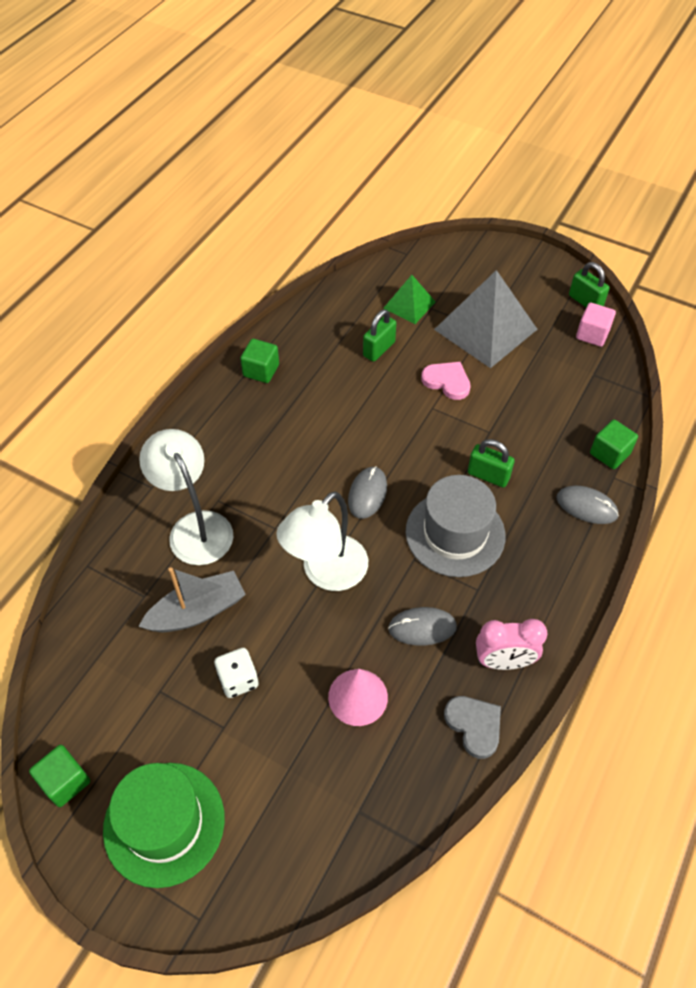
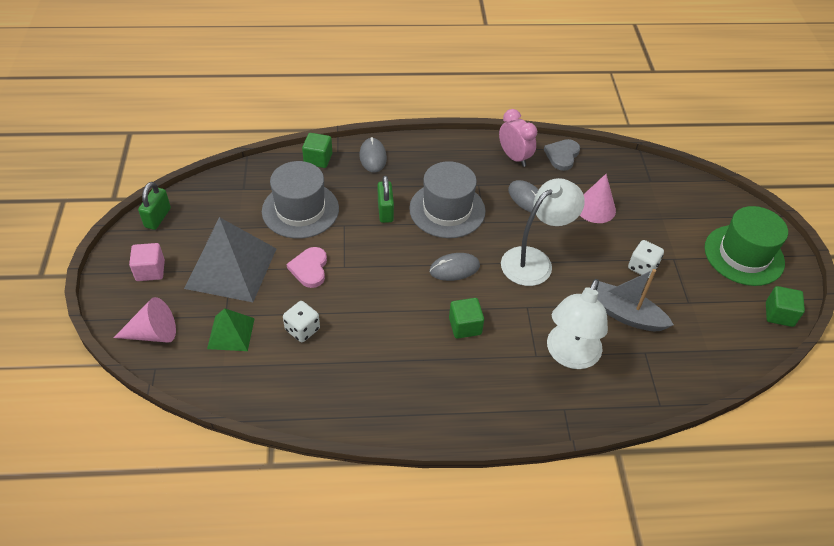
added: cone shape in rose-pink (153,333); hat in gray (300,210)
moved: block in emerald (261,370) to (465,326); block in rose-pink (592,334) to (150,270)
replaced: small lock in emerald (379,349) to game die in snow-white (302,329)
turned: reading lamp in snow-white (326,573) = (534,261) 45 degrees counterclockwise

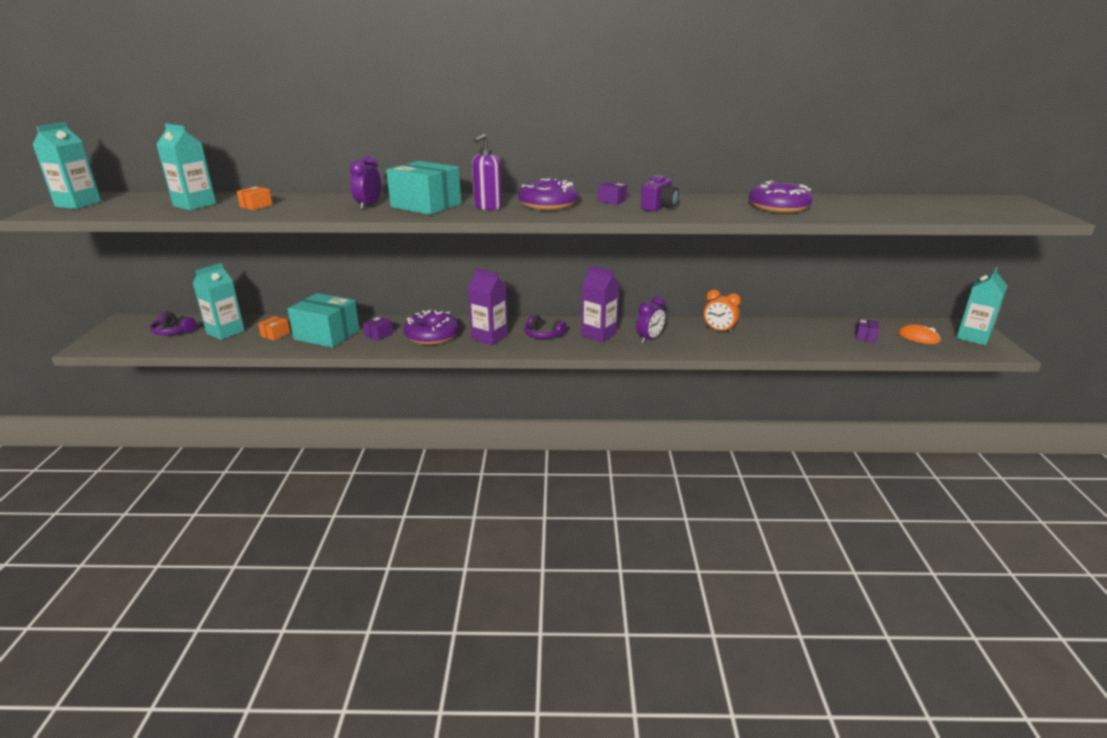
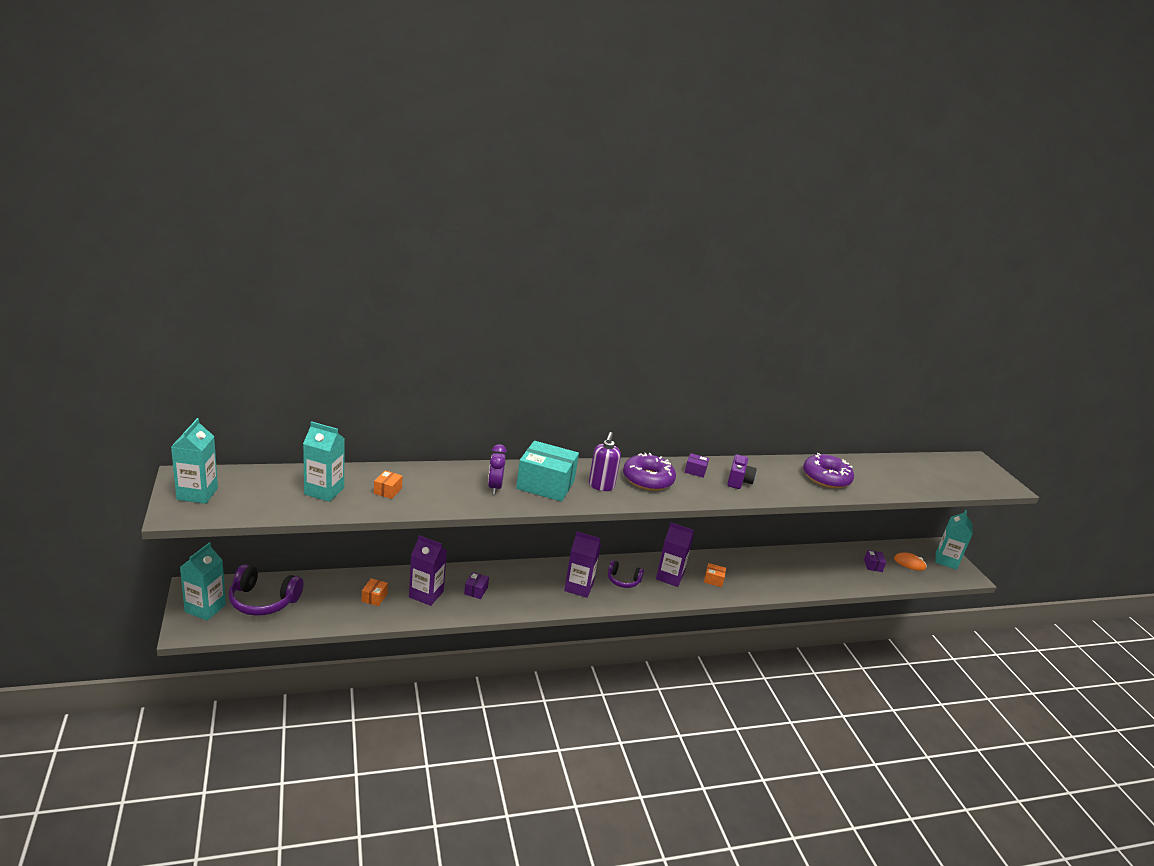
removed: doughnut in royal purple (432,335); bedside clock in bright orange (719,330)
moved: juice carton in turquoise (225,332) to (205,608)
replaced: parcel in turquoise (327,335) to juice carton in royal purple (426,594); bedside clock in royal purple (649,339) to parcel in bright orange (713,580)
resized: headphones in royal purple (173,331) = (263,601) x1.64

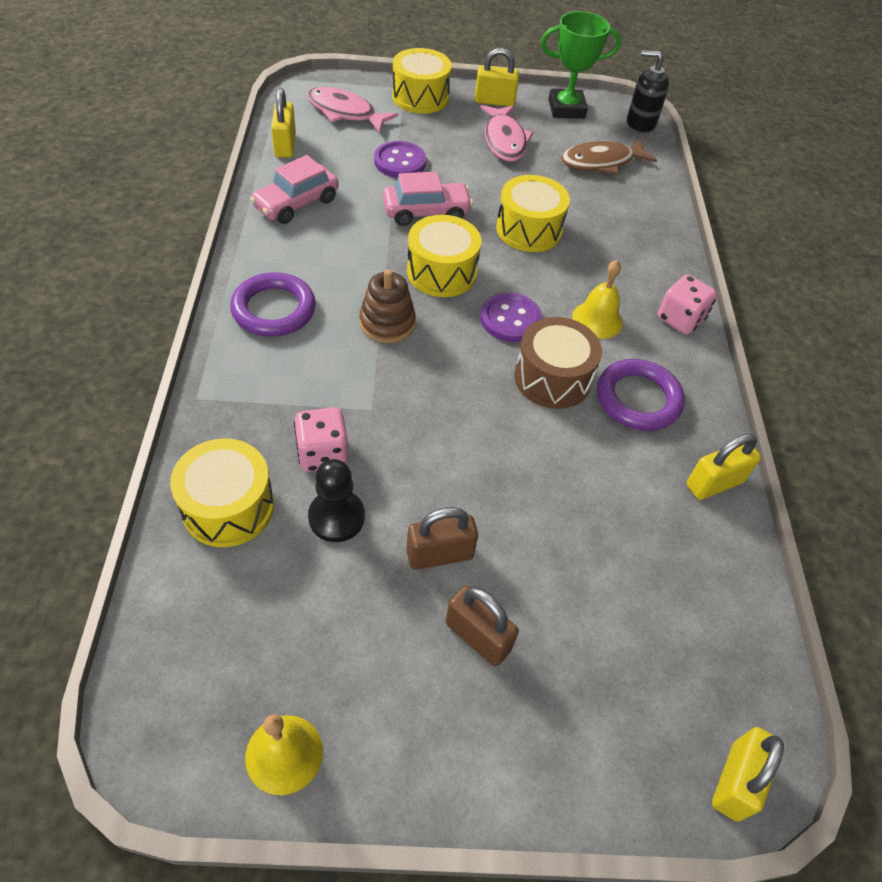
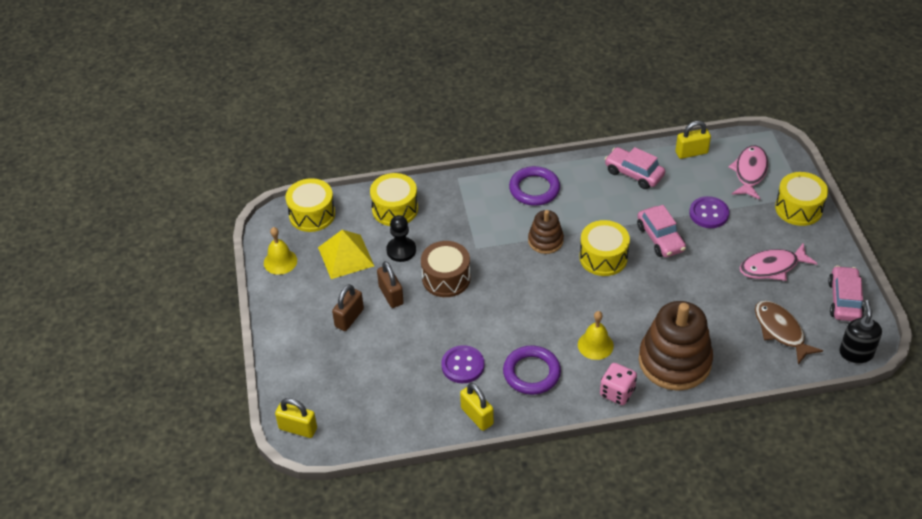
removed: game die in rose-pink (323,454); small lock in yellow (494,101)
added: pyramid in yellow (346,256); ring stacker in russet (674,361)
moved: sewing button in royal purple (510,319) to (463,365); drum in yellow (529,229) to (312,214); drum in russet (552,378) to (446,278)
replaced: trophy in emerald (566,109) to automobile in rose-pink (844,300)

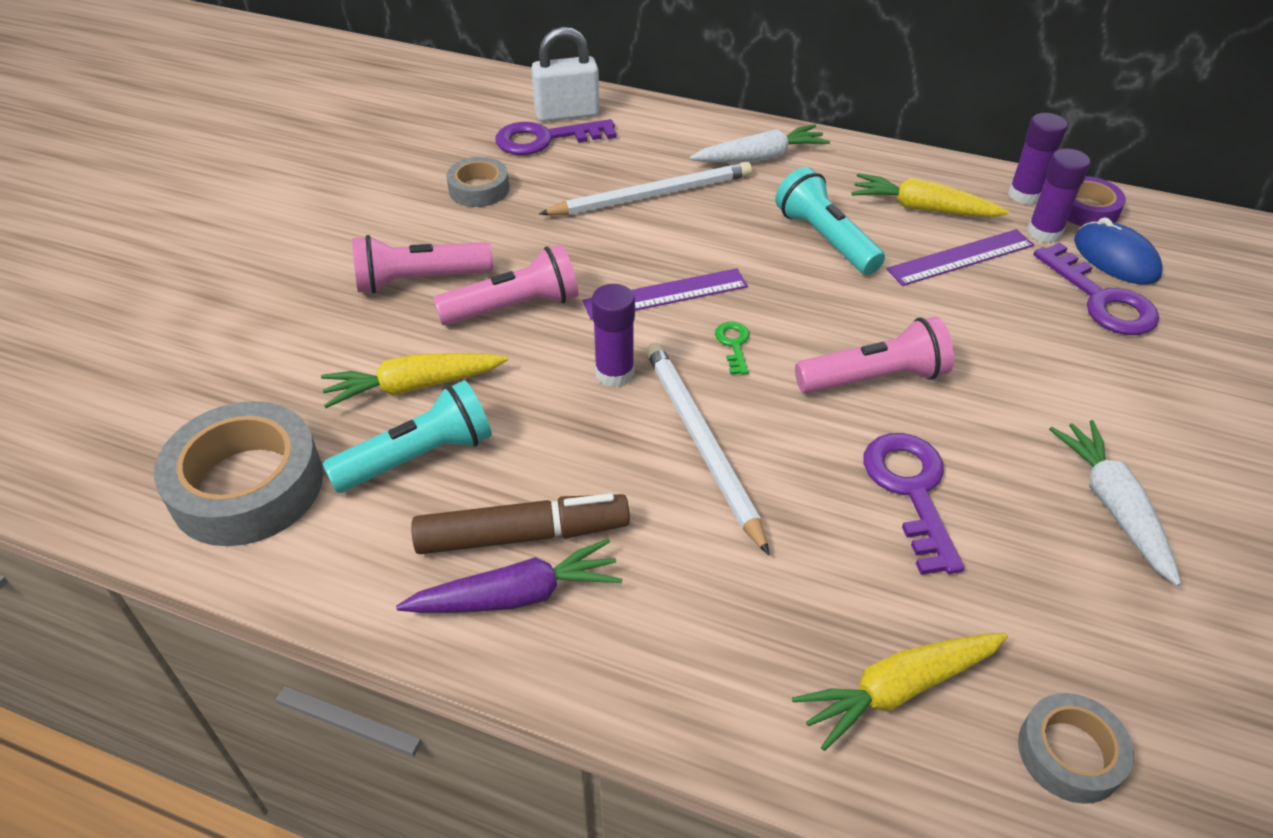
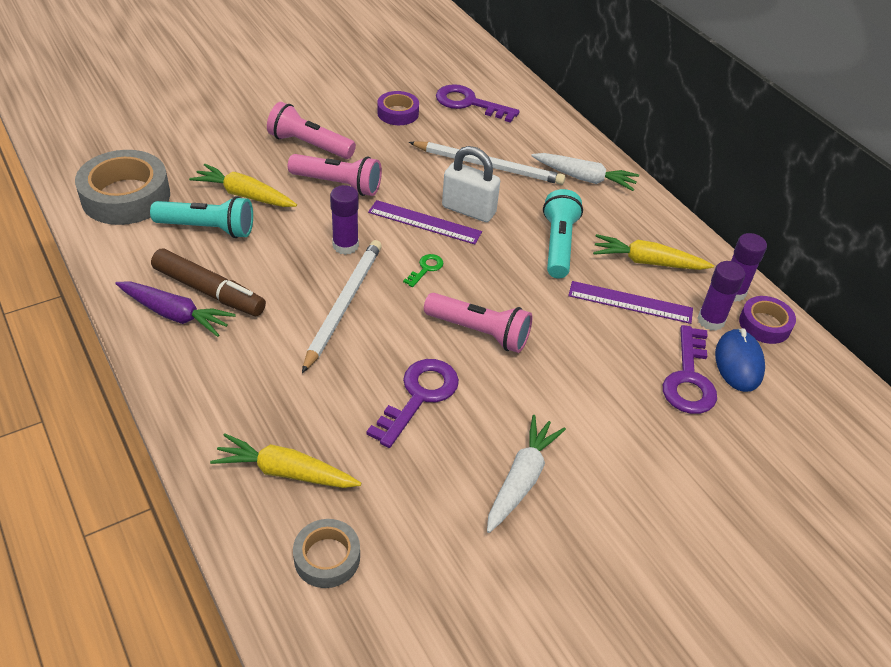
moved: small lock in snow-white (567,114) to (469,210)
recoloured: tape in gray (479,189) to tape in royal purple (398,113)
turned: root vegetable in yellow (922,208) = (647,262) 45 degrees counterclockwise

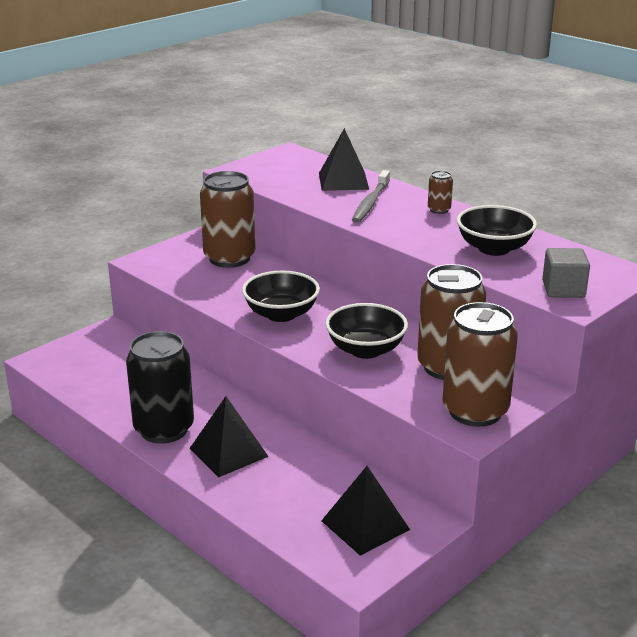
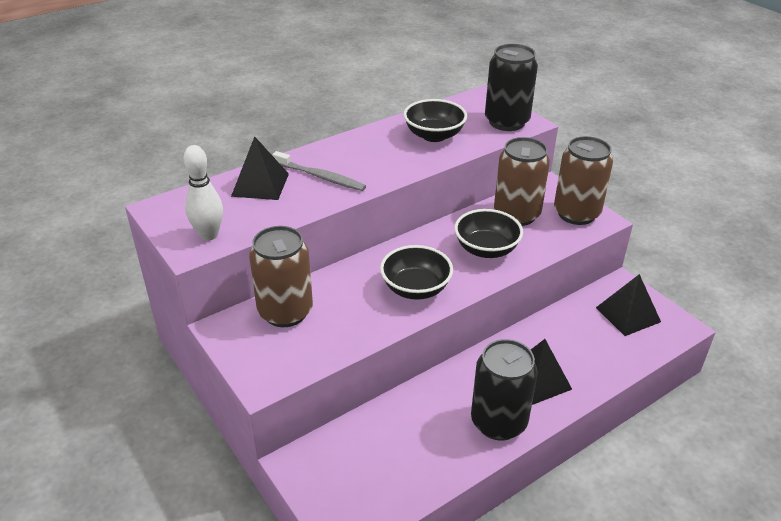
removed: can in russet (439,210)
added: skittle in snow-white (209,235)
replaced: block in gray (563,289) to can in black (506,122)

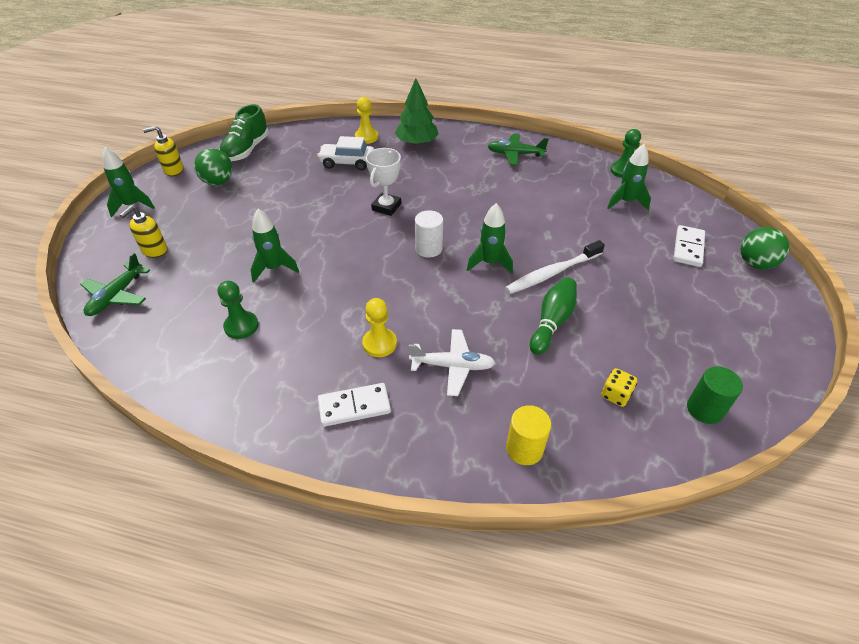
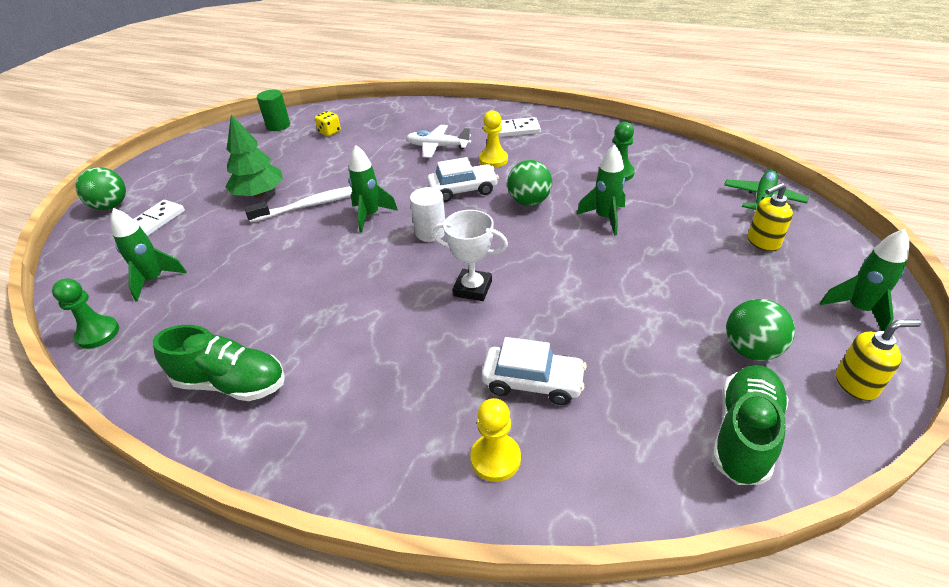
removed: cylinder shape in yellow (524,449); skittle in emerald (552,322)
added: automobile in snow-white (463,190); play ball in emerald (529,201)
moved: fir tree in emerald (417,143) to (259,193)
replaced: toy plane in emerald (515,154) to lace-up shoe in emerald (231,383)
turned: soap dispenser in yellow (154,251) = (762,242) 150 degrees counterclockwise; trophy in snow-white (386,207) = (473,288) 75 degrees clockwise

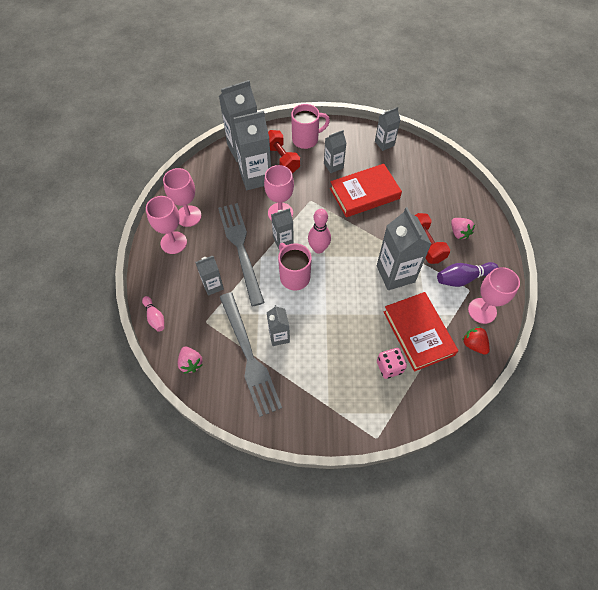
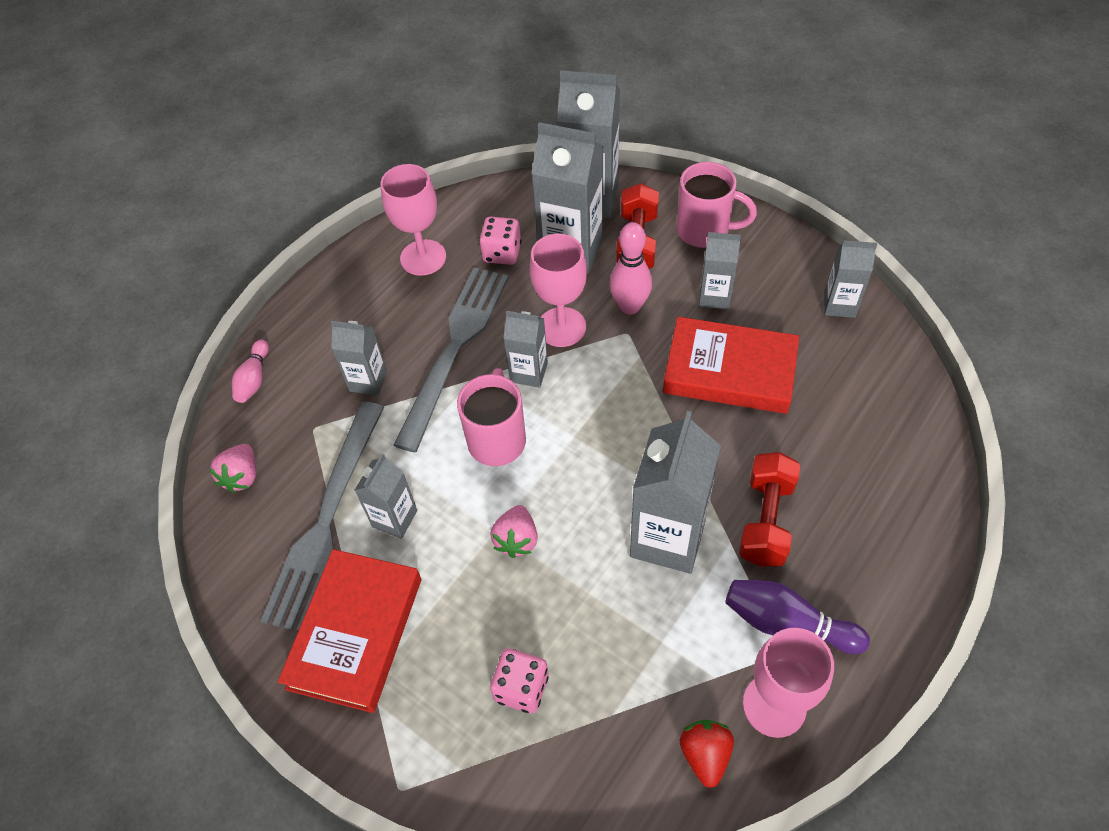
removed: goblet in rose-pink (173,242)
added: game die in rose-pink (502,253)
moved: skittle in rose-pink (318,248) to (630,306); hardcover in crimson (418,333) to (355,633); berry in rose-pink (459,233) to (516,540)

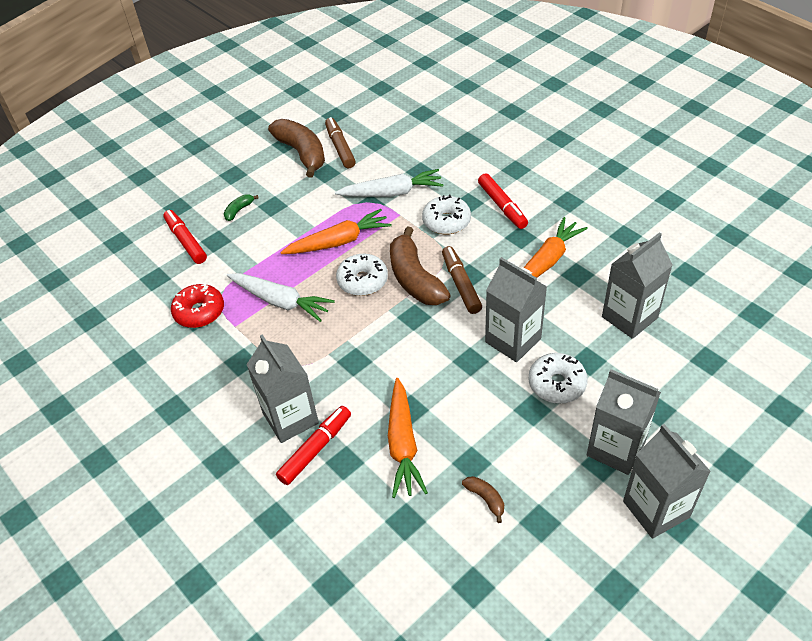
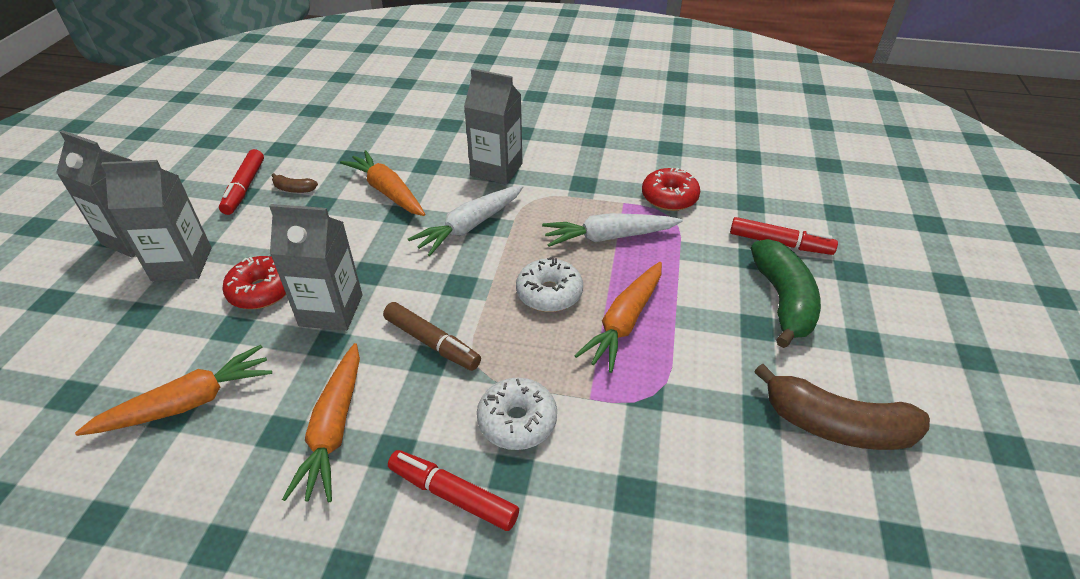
removed: marker pen in russet (340,148); banana fruit in russet (415,279)
moved: marker pen in crimson (315,449) to (245,188); root vegetable in snow-white (392,193) to (470,226)
replaced: juice carton in gray (629,317) to root vegetable in bright orange (187,403)
recoloured: doughnut in snow-white (557,384) to doughnut in crimson (262,291)
resized: banana fruit in emerald (239,210) = (783,300) x2.26

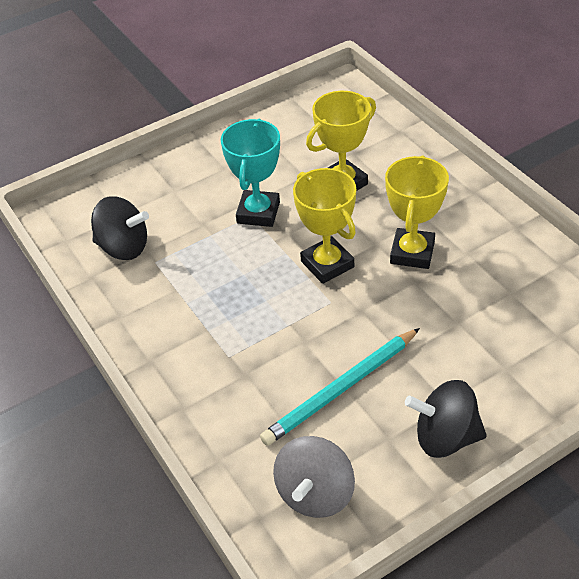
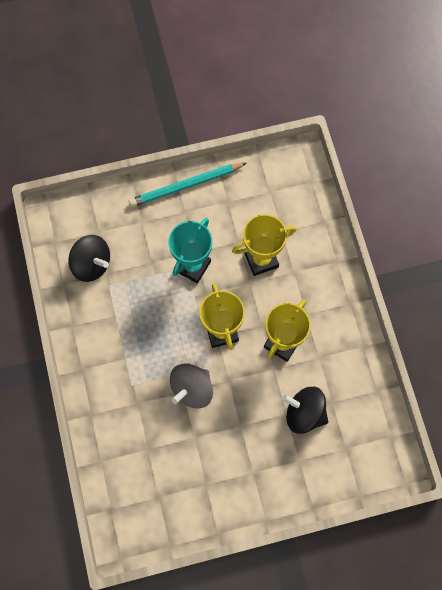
moved: wooden pencil in turquoise (341,389) to (186,186); whirligig in gray (315,494) to (192,389); whirligig in black (445,437) to (304,413)

